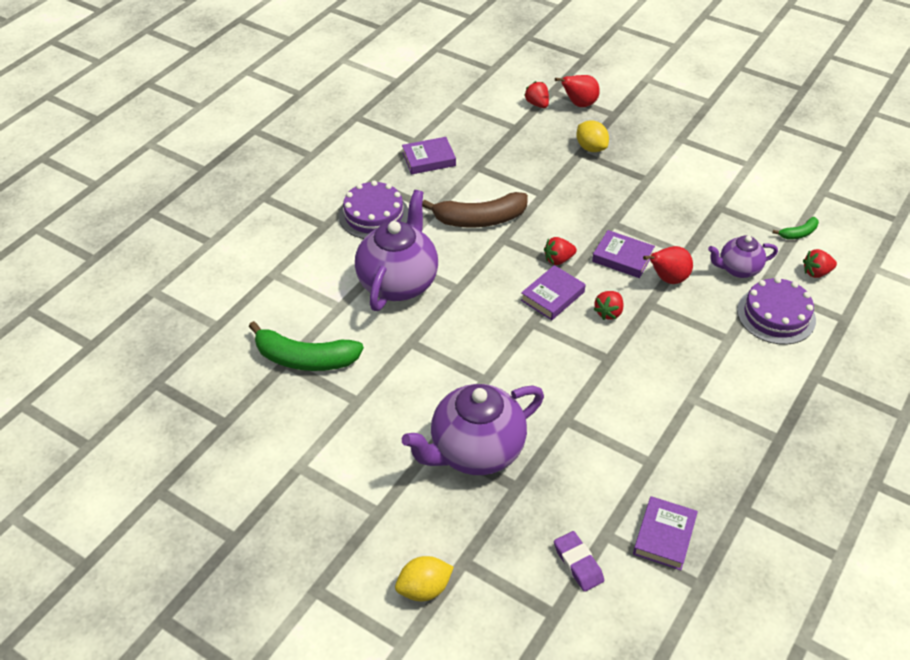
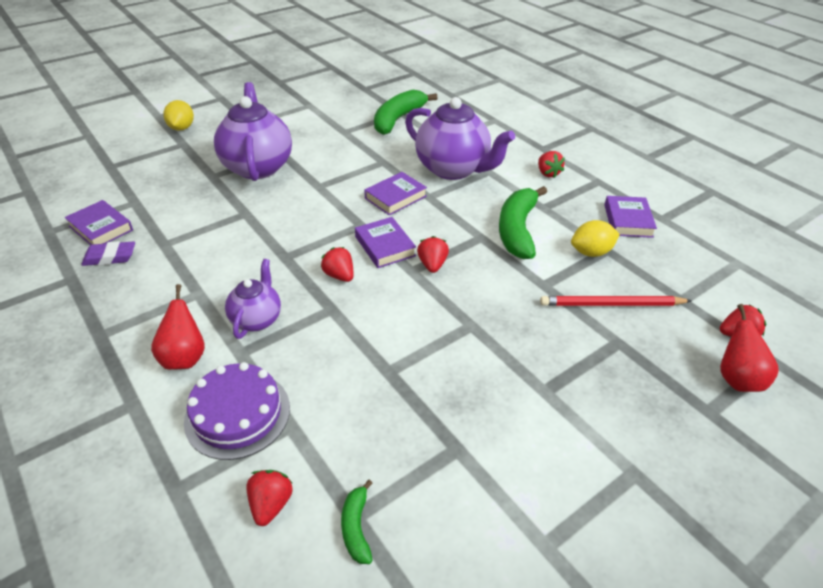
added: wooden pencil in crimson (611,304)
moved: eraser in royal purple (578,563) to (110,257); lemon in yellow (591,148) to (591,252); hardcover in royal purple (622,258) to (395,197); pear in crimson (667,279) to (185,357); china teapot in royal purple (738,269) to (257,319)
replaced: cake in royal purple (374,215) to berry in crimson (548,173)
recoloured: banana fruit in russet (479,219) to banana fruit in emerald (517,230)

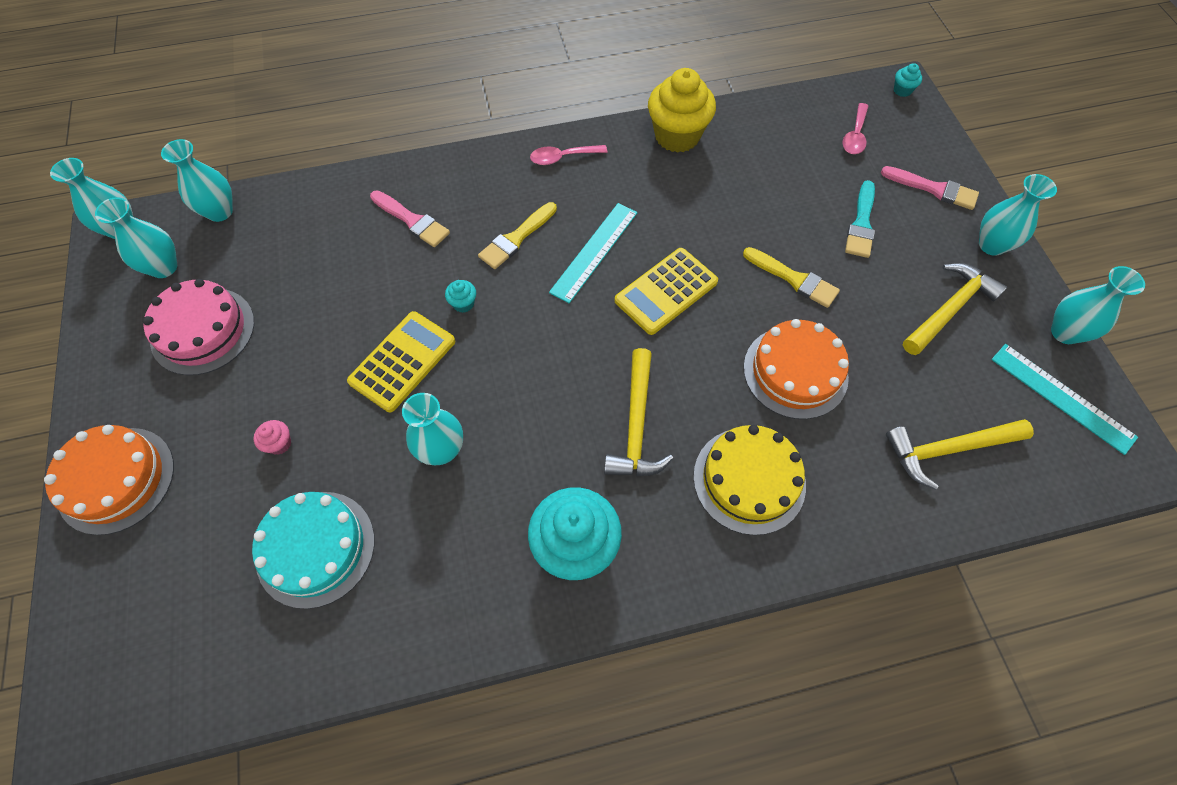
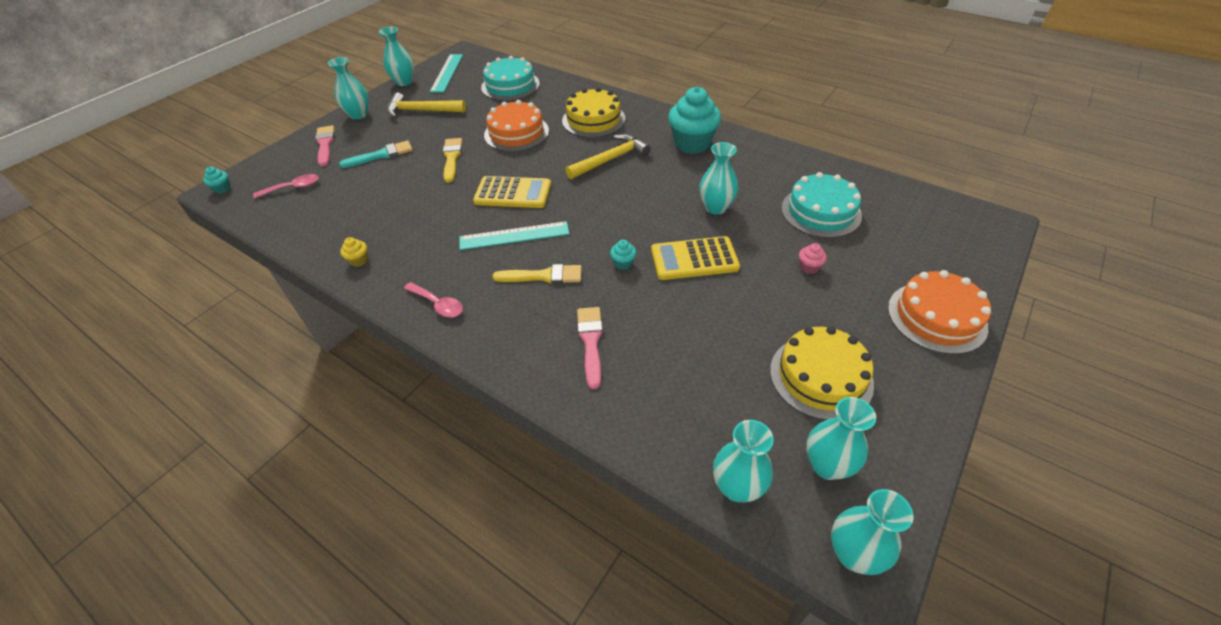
replaced: carpenter's hammer in yellow (948,450) to cake in turquoise (510,85)
recoloured: cake in rose-pink (203,330) to cake in yellow (821,376)
resized: muffin in yellow (677,136) = (359,260) x0.41

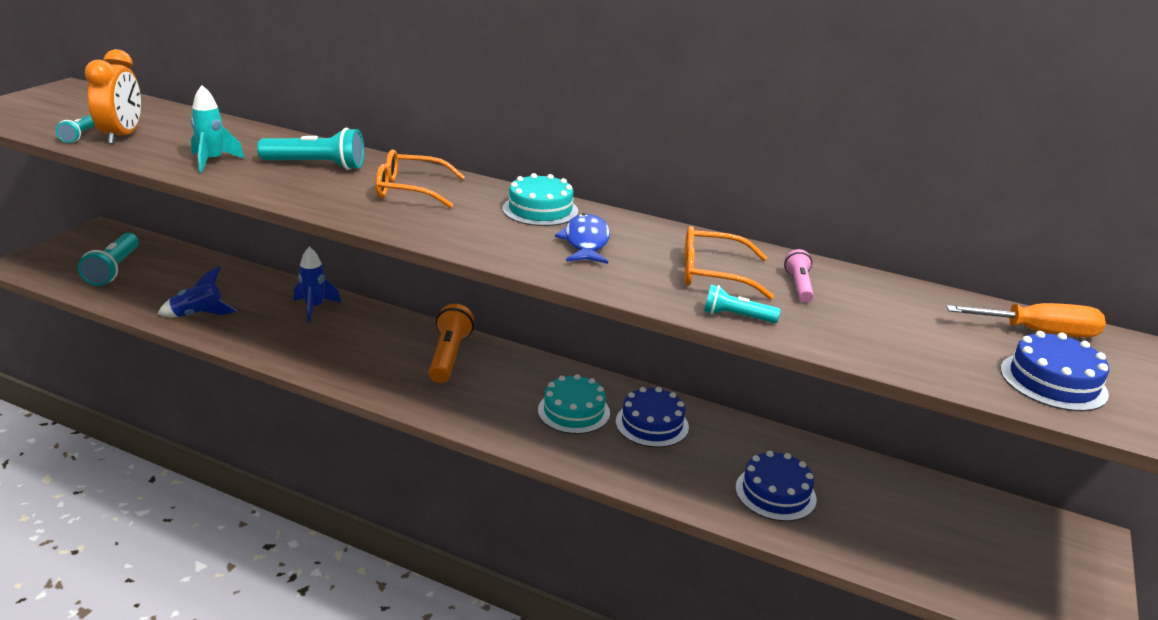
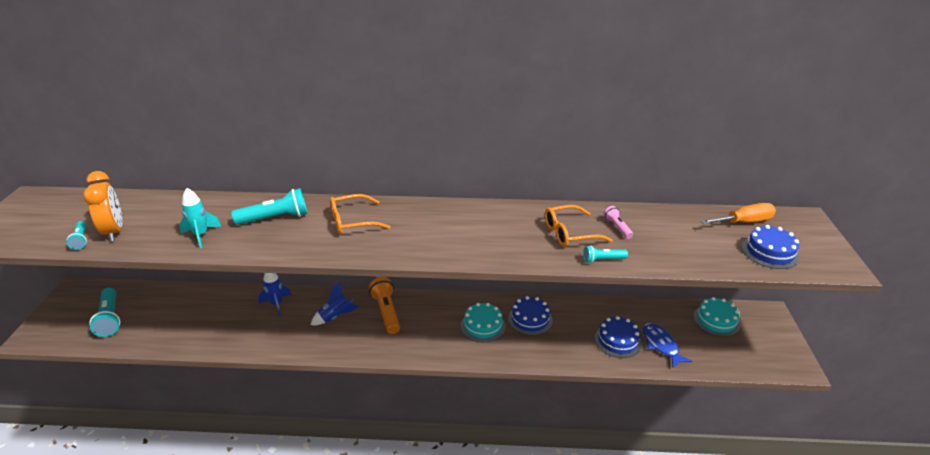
moved: spaceship in cobalt (198,315) to (335,317); cake in turquoise (540,210) to (716,320); fish in cobalt (586,242) to (661,345)

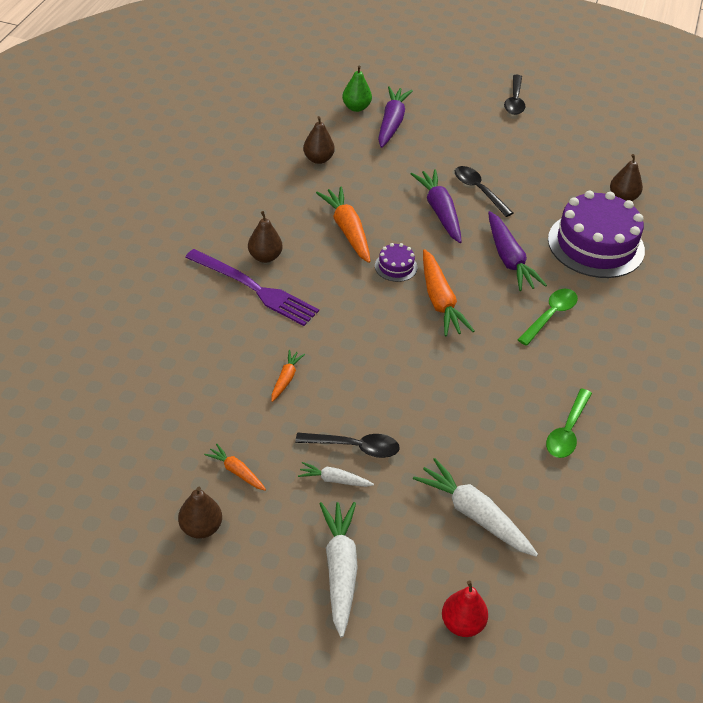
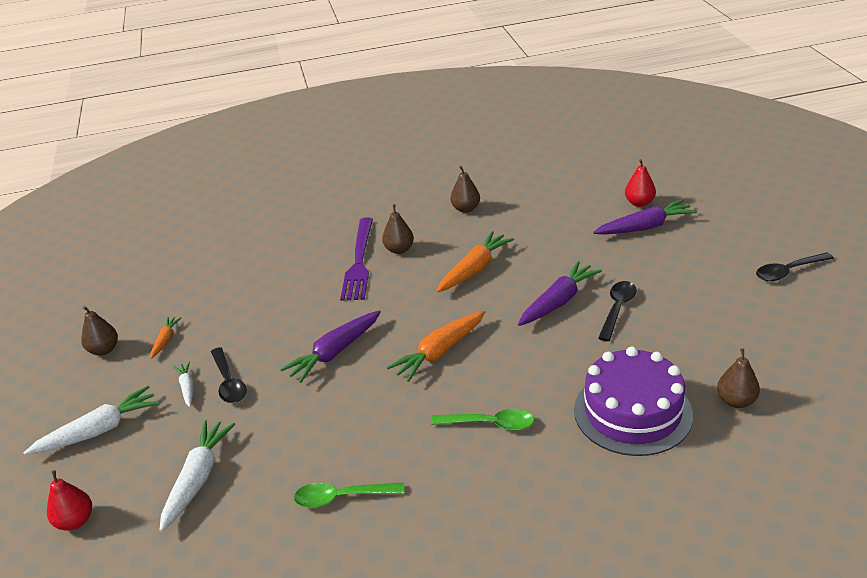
removed: root vegetable in bright orange (286,379); cake in royal purple (396,267)
moved: pear in russet (318,159) to (466,209); root vegetable in royal purple (509,259) to (335,352)
recoloured: pear in emerald (356,107) to pear in crimson (639,203)

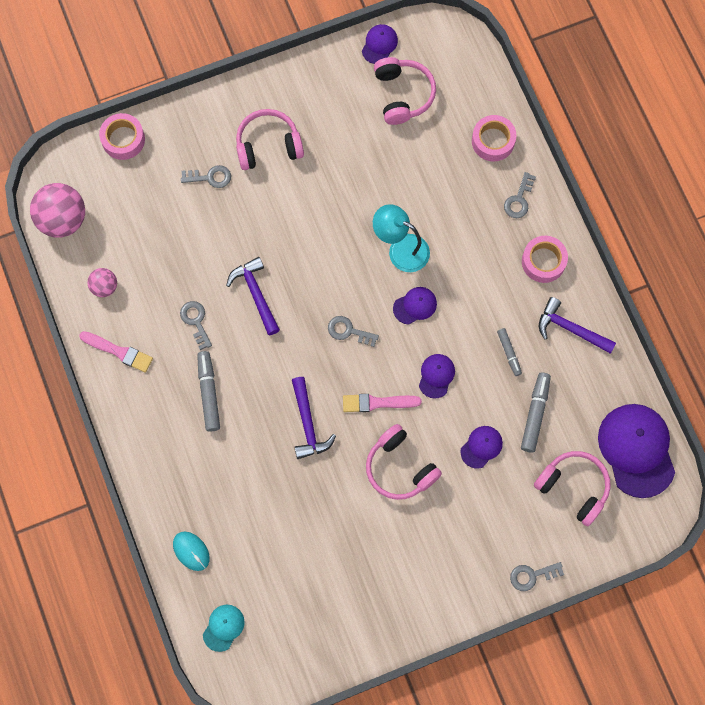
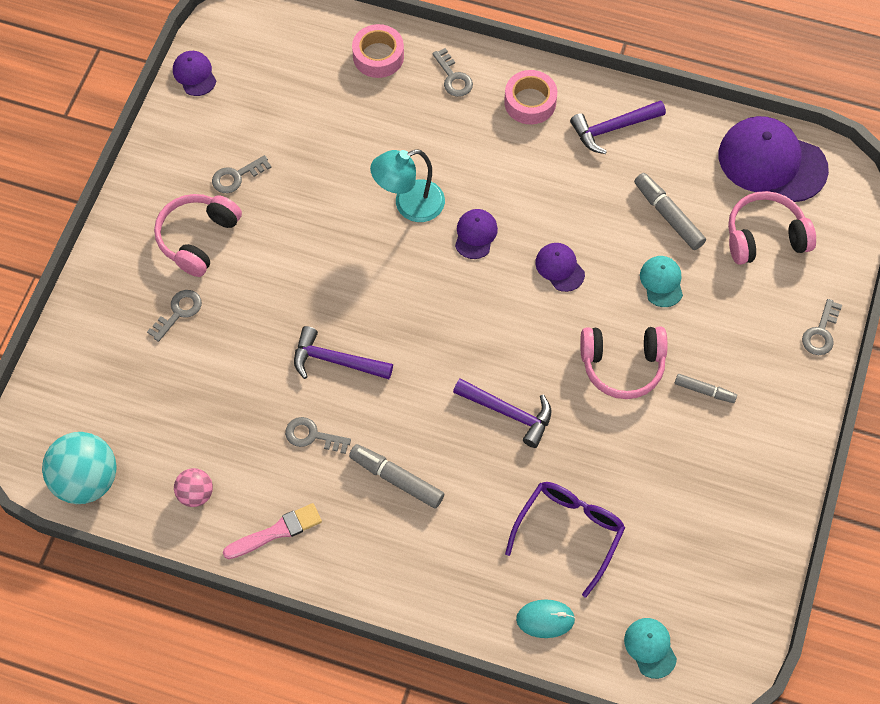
removed: tape in rose-pink (123,139); brush in rose-pink (377,403); headphones in rose-pink (403,94)
added: eyeglasses in royal purple (569,533)
moved: key in gray (348,331) to (236,176); marker pen in gray (509,353) to (704,391)
recoloured: play ball in rose-pink (63,219) to play ball in turquoise (86,480); cap in royal purple (481,447) to cap in turquoise (661,282)

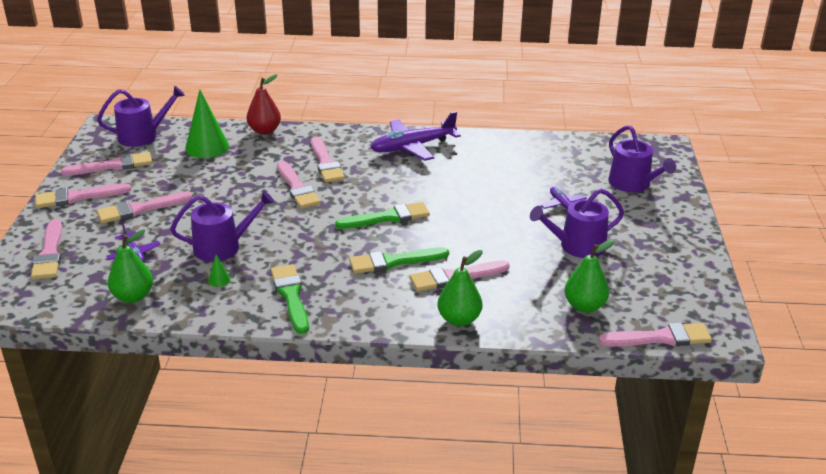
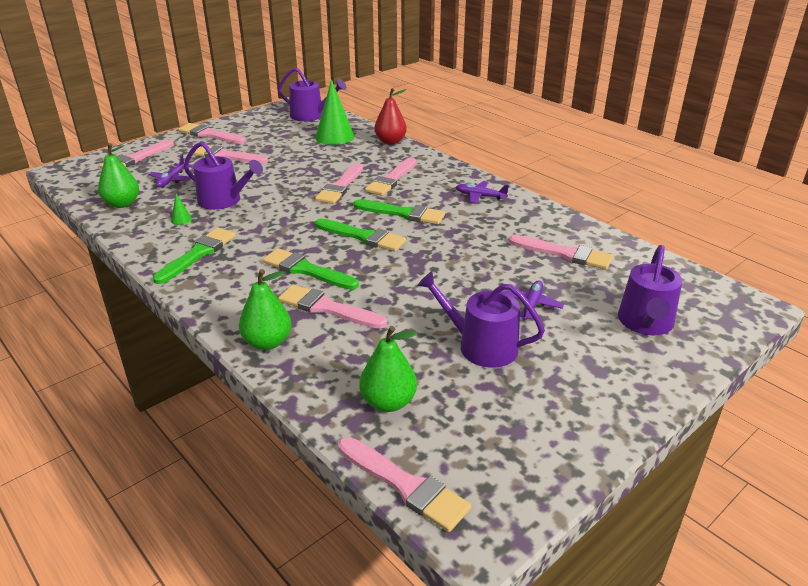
added: brush in emerald (403,213)
moved: brush in rose-pink (113,165) to (565,254)
resized: toy plane in royal purple (413,147) = (480,196) x0.53

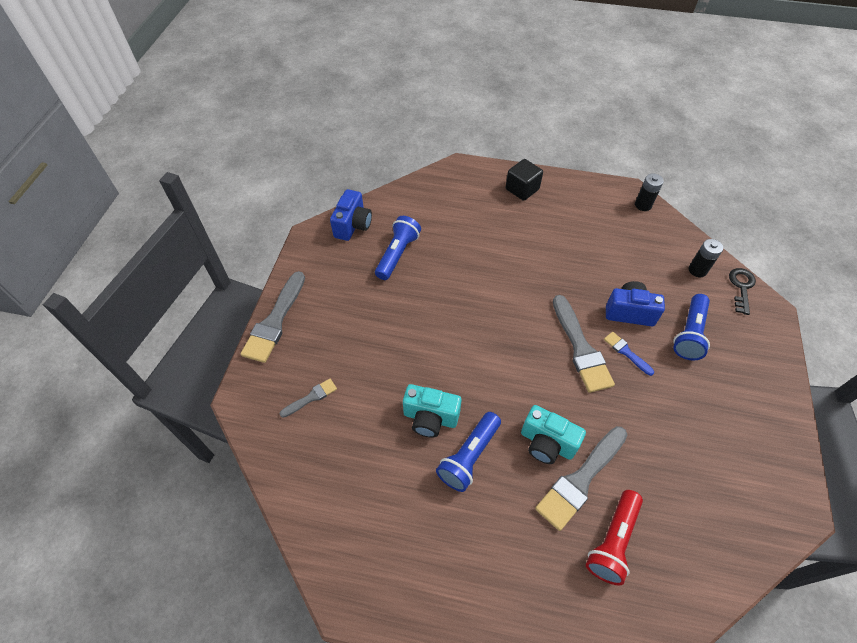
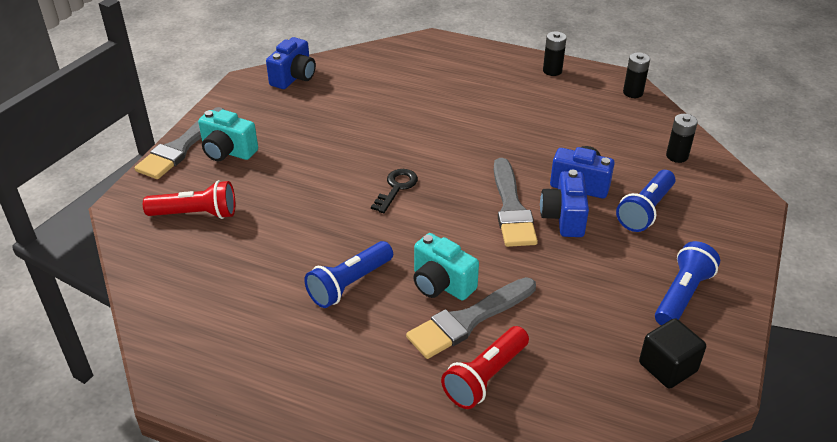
added: AA battery in black (552,71)
moved: pocket torch in cobalt (397,254) to (682,295); photo camera in turquoise (430,418) to (228,152); block in black (522,189) to (667,367); key in black (741,287) to (396,188)
replaced: brush in gray (311,397) to pocket torch in crimson (196,214); brush in cobalt (626,352) to photo camera in cobalt (563,218)

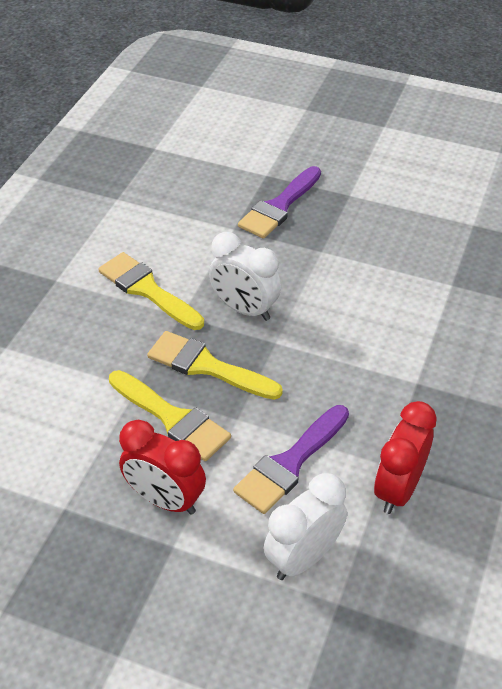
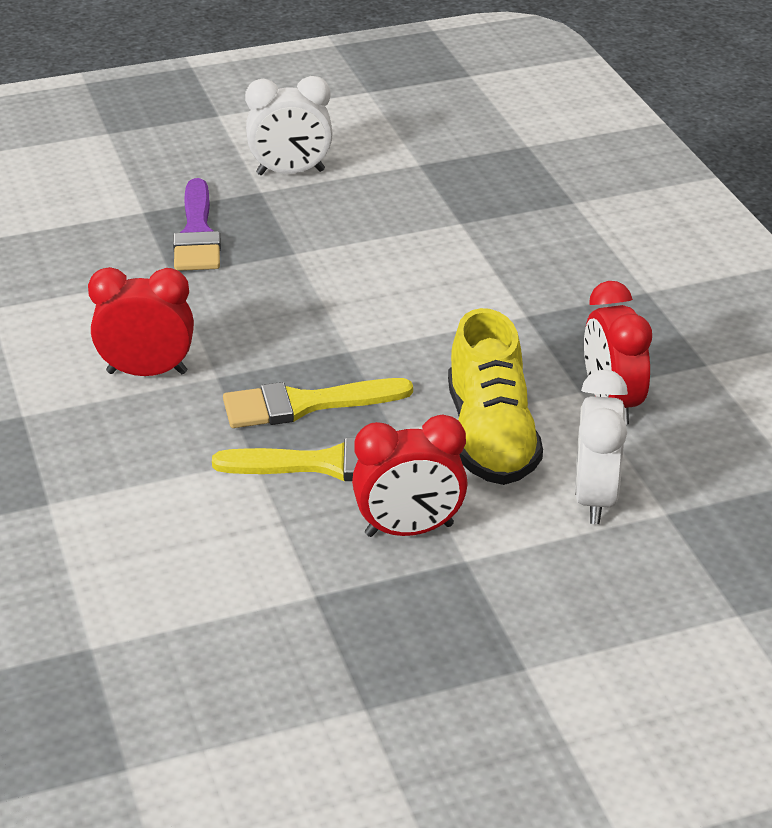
moved: bedside clock in snow-white (244,309) to (290,172)
replaced: brush in yellow (147,290) to bedside clock in crimson (147,372); brush in royal purple (290,463) to lace-up shoe in yellow (491,437)

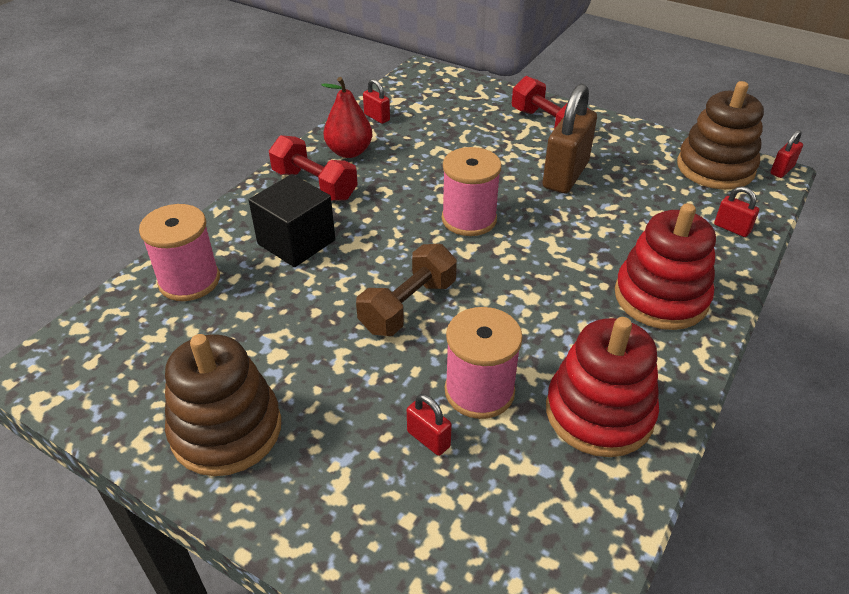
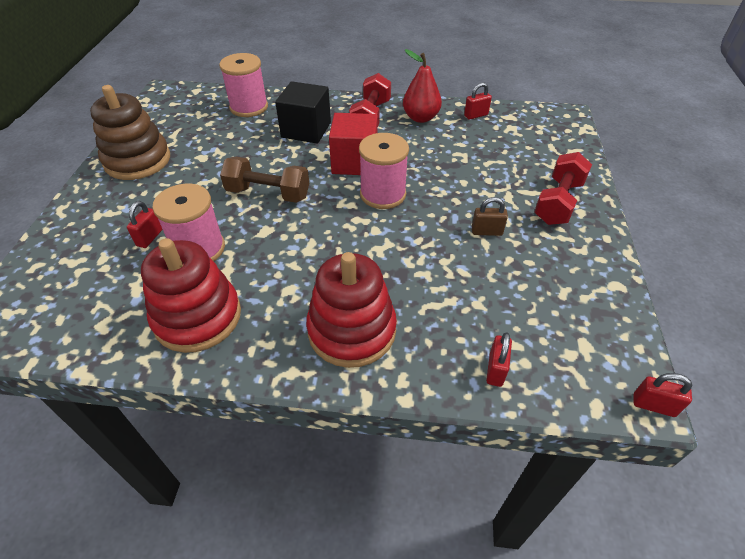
removed: ring stacker in russet (715,168)
added: block in crimson (354,162)
turned: small lock in crimson (377,117) = (476,115) 45 degrees clockwise
resized: small lock in russet (565,175) = (486,231) x0.47

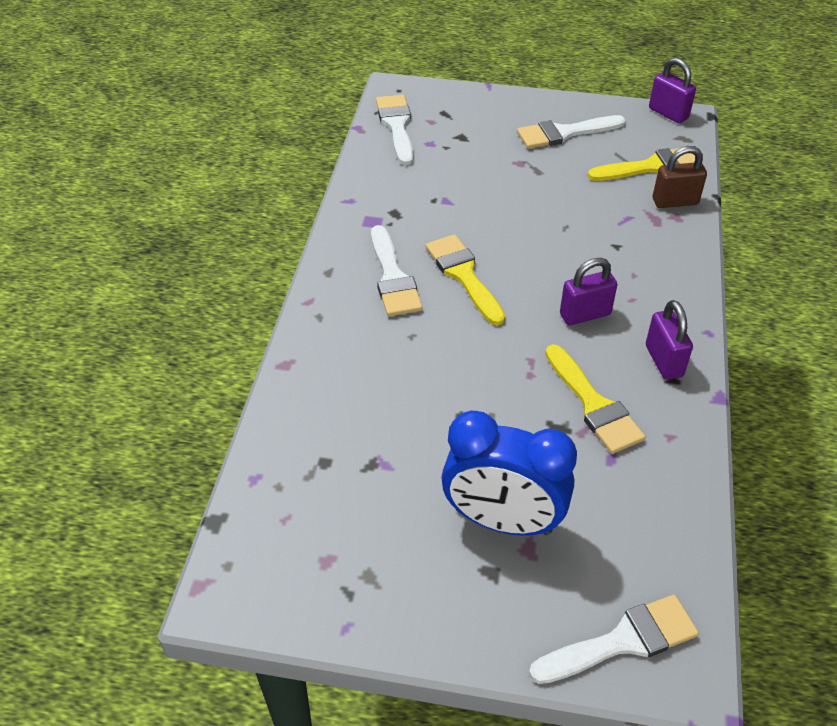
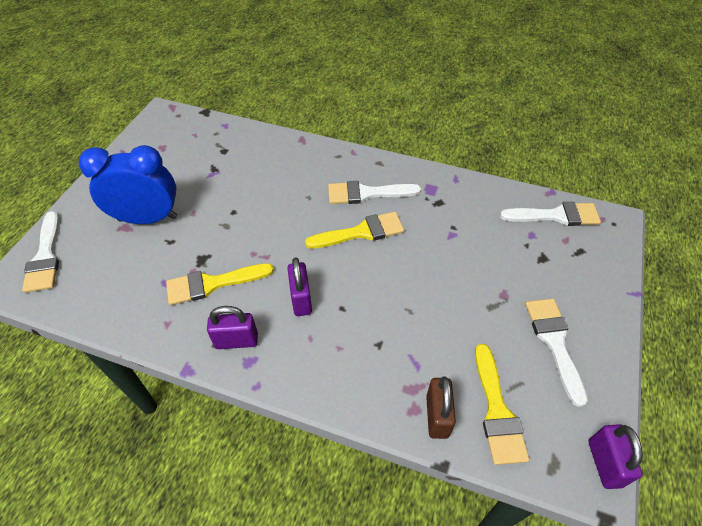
turned: bedside clock in cobalt (502,521) = (148,218) 60 degrees clockwise; small lock in royal purple (668,113) = (604,463) 60 degrees counterclockwise

